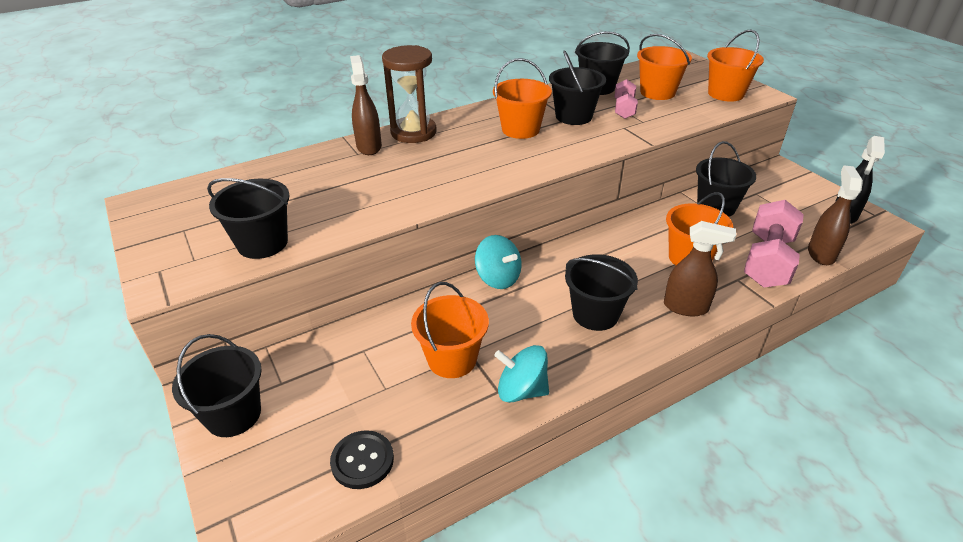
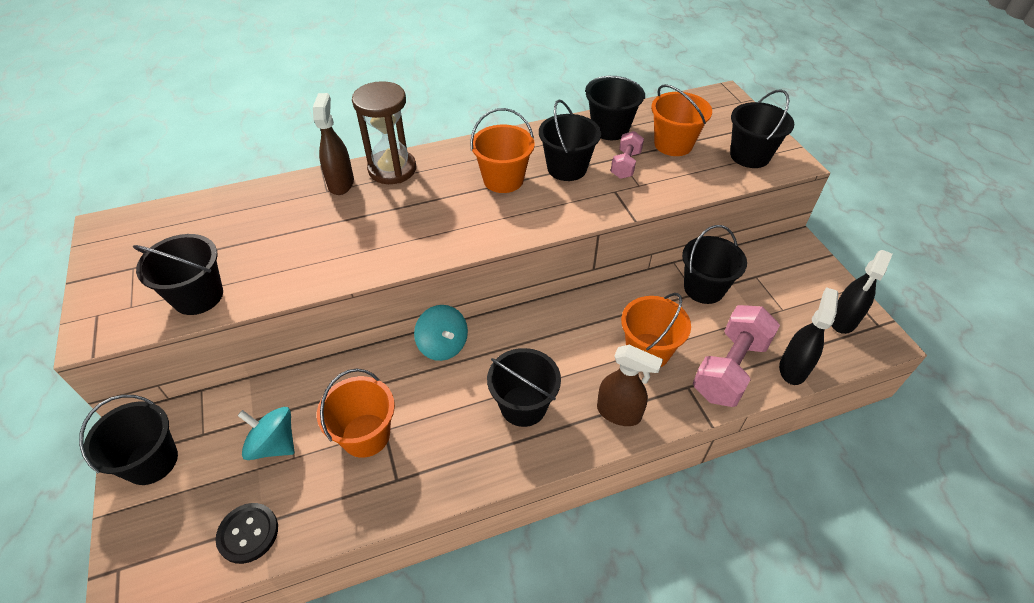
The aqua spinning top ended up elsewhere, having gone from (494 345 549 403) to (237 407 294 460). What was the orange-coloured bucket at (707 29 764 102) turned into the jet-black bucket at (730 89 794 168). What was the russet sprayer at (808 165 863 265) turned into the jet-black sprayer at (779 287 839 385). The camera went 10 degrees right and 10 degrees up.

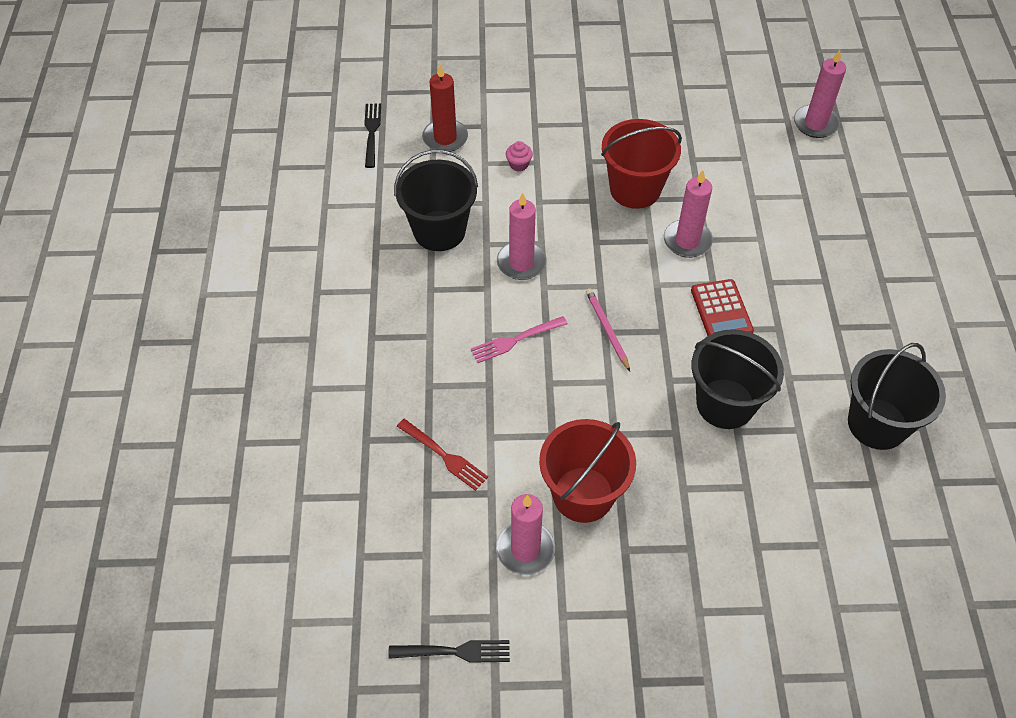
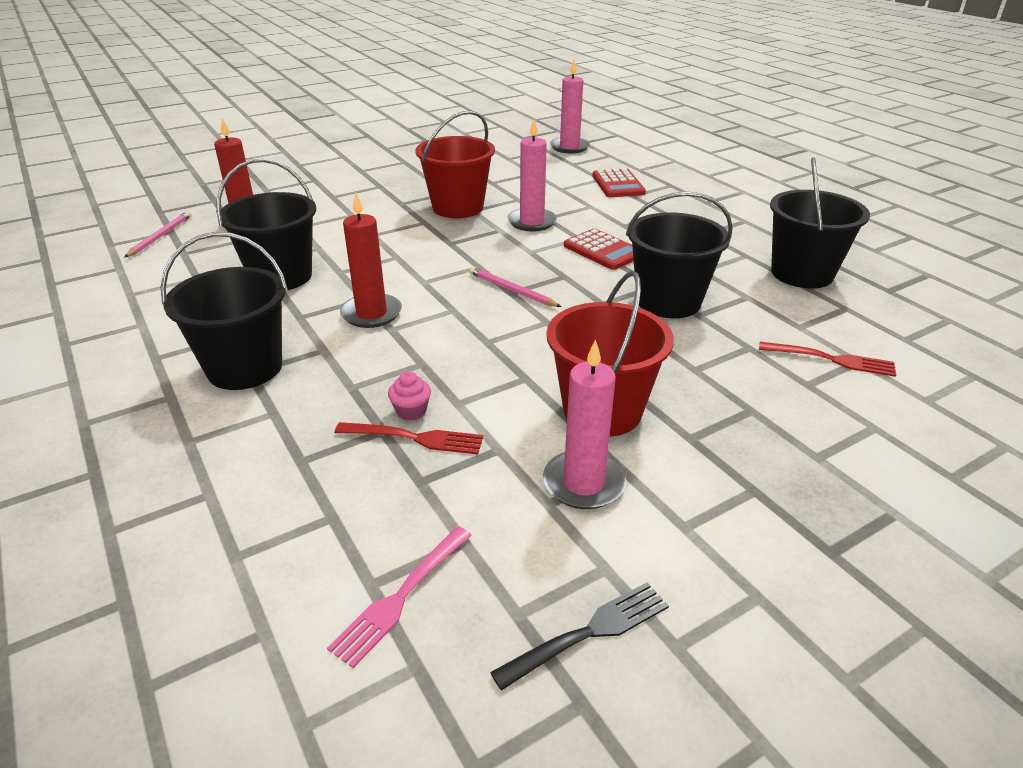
Where the jet-black dinner fork stood at (364 103 381 168), the rose-pink pencil came to stand at (124 211 191 258). The second view gained the jet-black bucket at (161 232 288 390). The rose-pink dinner fork ended up elsewhere, having gone from (471 316 568 363) to (327 527 471 668). The second view gained the scarlet wax candle at (340 193 402 328). The rose-pink cupcake ended up elsewhere, having gone from (506 141 533 171) to (388 371 431 421). The second view gained the scarlet calculator at (593 169 646 197). The second view gained the scarlet dinner fork at (759 342 896 377). The second view lost the rose-pink wax candle at (497 193 547 280). The camera went 30 degrees left and 20 degrees down.

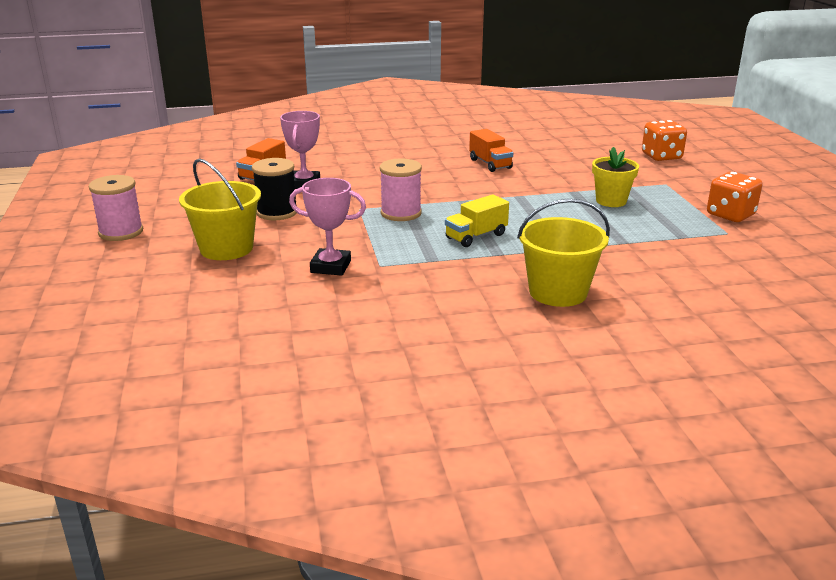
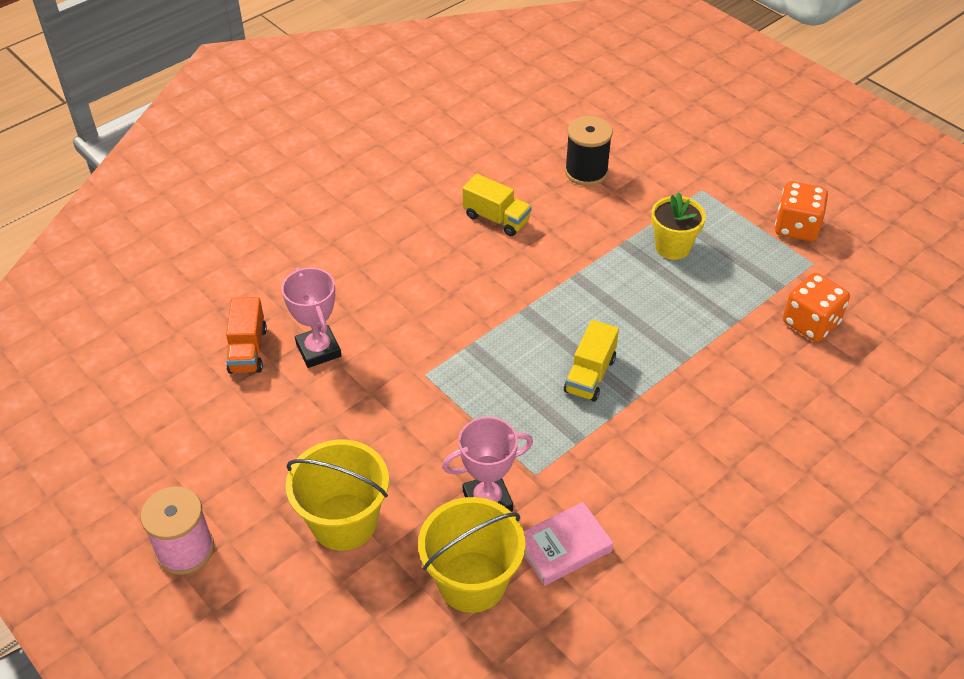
The bright yellow bucket ended up elsewhere, having gone from (517 199 610 307) to (418 497 526 613). What was the orange-coloured lorry at (469 129 513 172) turned into the bright yellow lorry at (463 174 532 236). The second view gained the rose-pink book at (524 502 613 586). The jet-black reel of thread ended up elsewhere, having gone from (252 158 297 220) to (565 116 613 186). The orange-coloured dice ended up elsewhere, having gone from (642 120 687 161) to (783 273 850 342). The second view lost the rose-pink reel of thread at (380 159 422 221). The camera went 30 degrees left and 20 degrees up.

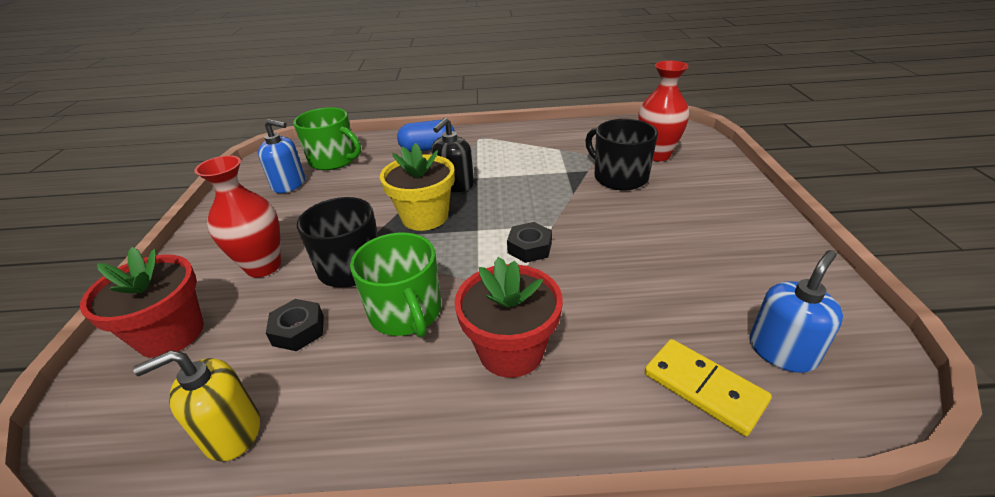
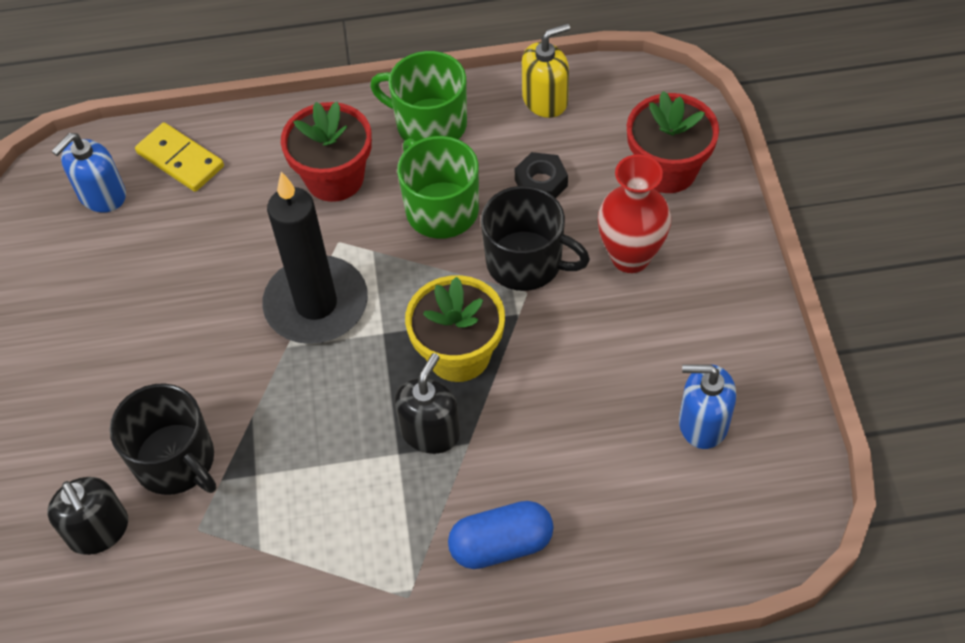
Where the scarlet vase stood at (638 61 689 161), the jet-black soap dispenser came to stand at (47 477 128 555). Where the jet-black nut stood at (507 222 552 263), the jet-black wax candle came to stand at (262 172 368 344). The emerald coffee mug ended up elsewhere, having gone from (293 107 361 170) to (370 51 467 141). The camera went 175 degrees right and 20 degrees up.

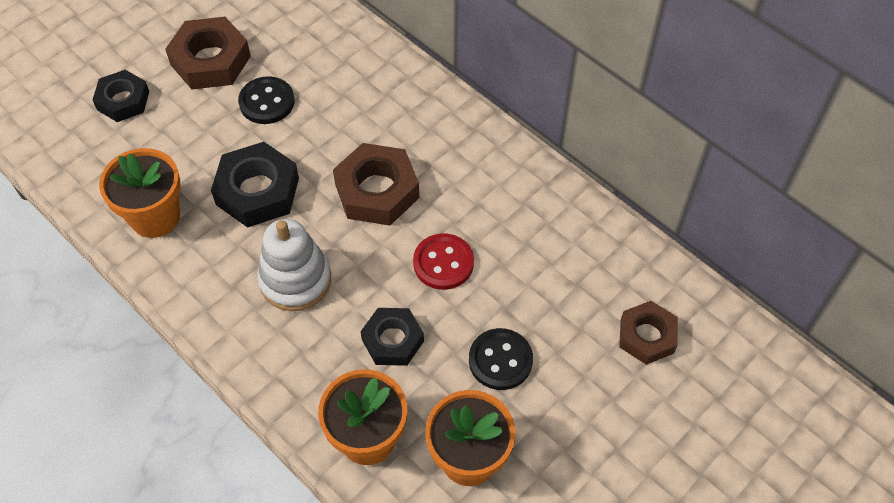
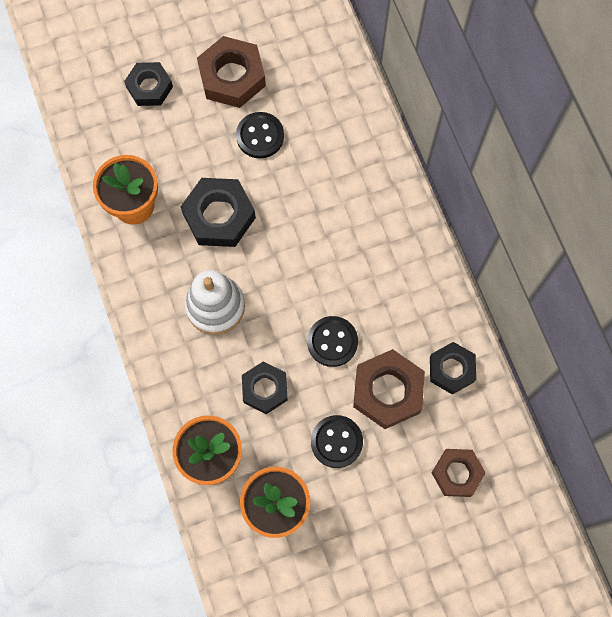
What was the scarlet shirt button at (413 233 474 290) turned into the jet-black shirt button at (307 316 358 367). The russet nut ended up elsewhere, having gone from (333 143 420 226) to (353 349 425 429). The second view gained the jet-black nut at (430 342 476 395). The camera went 25 degrees right and 15 degrees up.

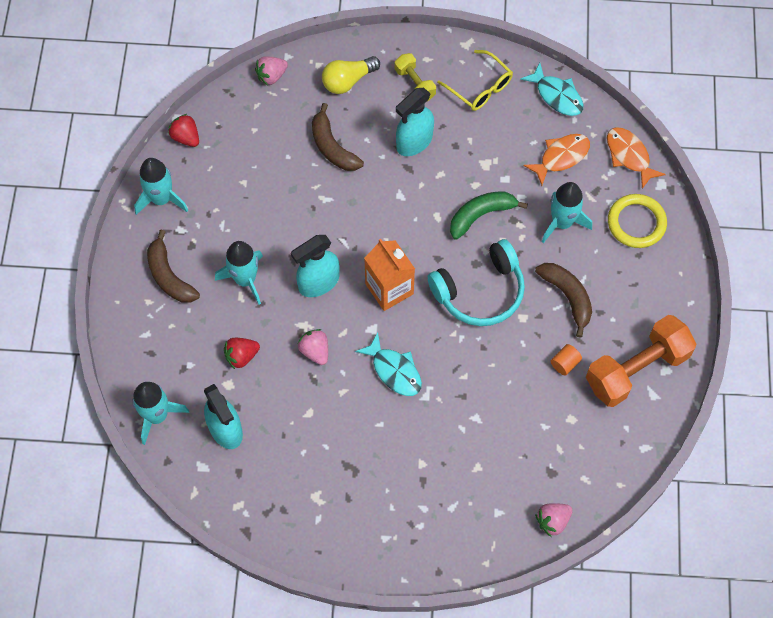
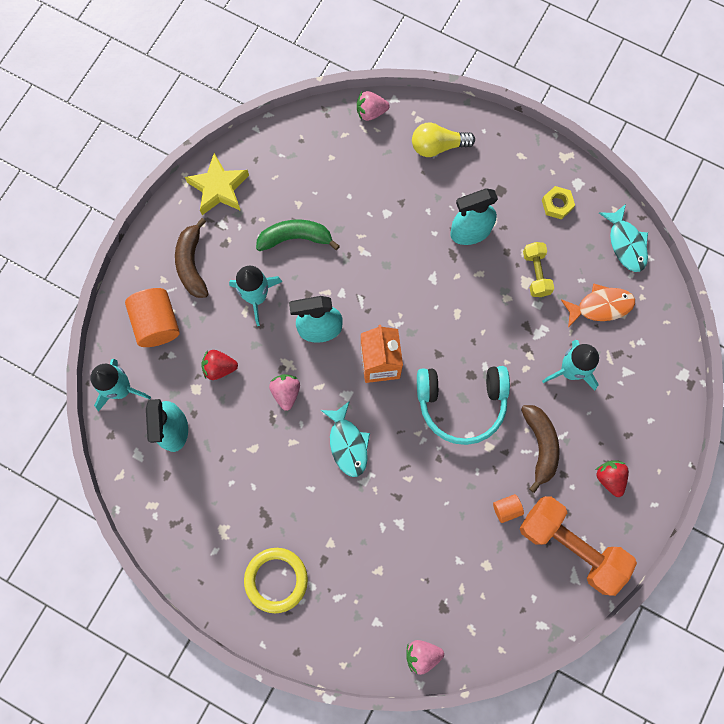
The second view gained the orange-coloured cylinder at (125 288 180 347). Where the aqua rocket stood at (134 158 188 215), the bright yellow star came to stand at (185 153 249 215). The bright yellow hoop ended up elsewhere, having gone from (608 194 667 248) to (244 548 308 613). The emerald banana fruit ended up elsewhere, having gone from (450 192 528 240) to (256 219 340 251). The orange-coloured dumbbell at (586 315 696 407) ended up facing another way, 45 degrees clockwise from before. The bright yellow dumbbell ended up elsewhere, having gone from (395 53 436 101) to (523 242 554 297). Where the bright yellow glasses stood at (437 50 513 111), the bright yellow nut came to stand at (542 186 575 219). The scarlet toy strawberry ended up elsewhere, having gone from (168 114 199 147) to (596 460 629 497). The second view lost the russet banana fruit at (312 103 364 171). The second view lost the orange-coloured fish figure at (607 127 666 189). The camera went 25 degrees right and 10 degrees up.

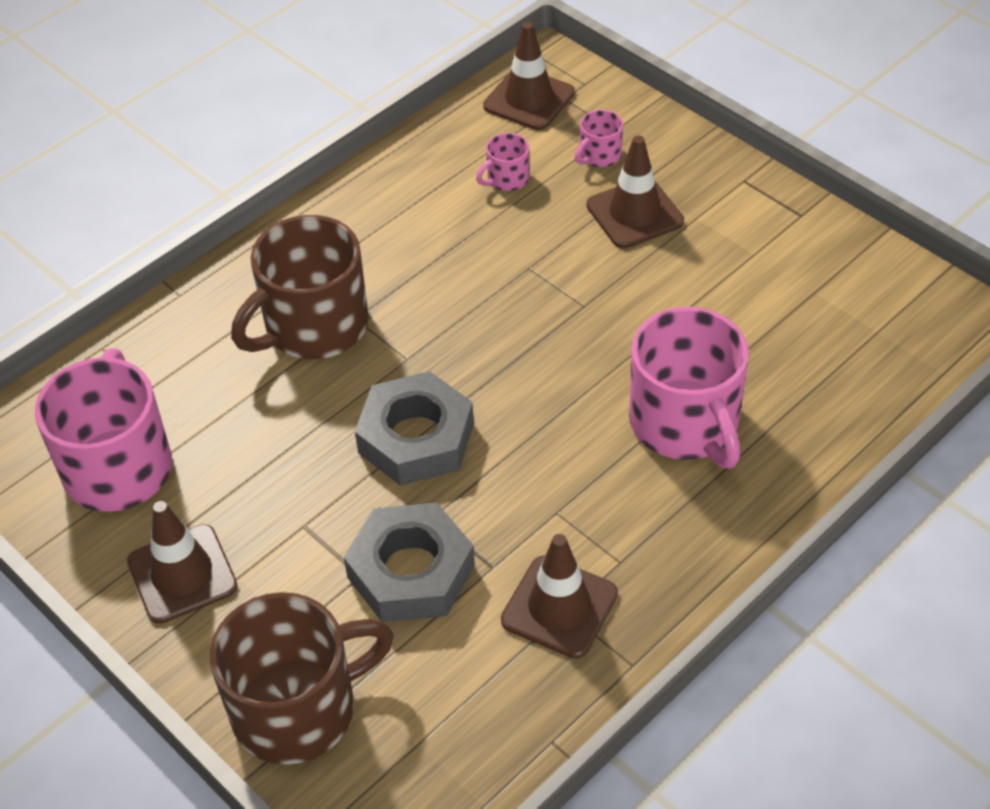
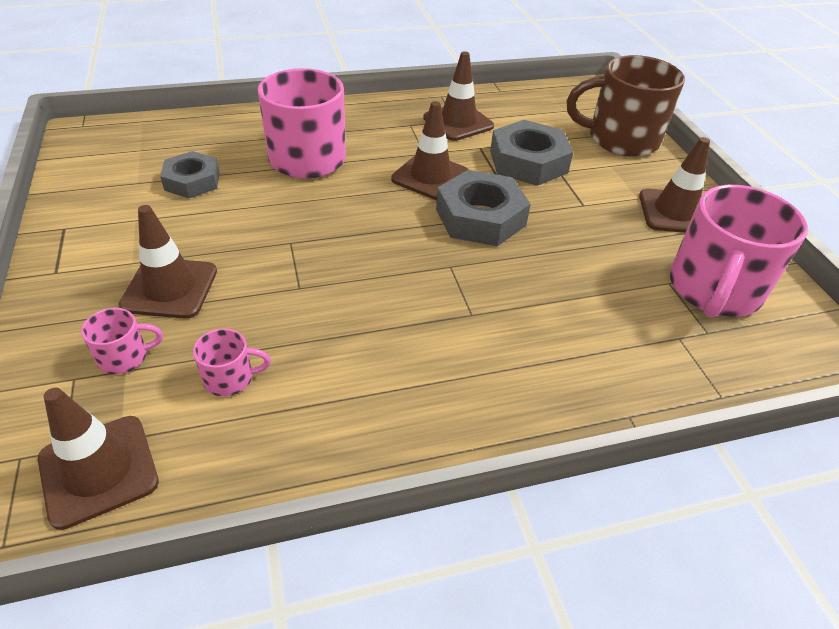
The second view gained the gray nut at (160 151 220 198). The second view gained the russet traffic cone at (391 101 469 200). The second view lost the russet coffee mug at (231 215 369 359). The camera went 155 degrees left and 5 degrees down.

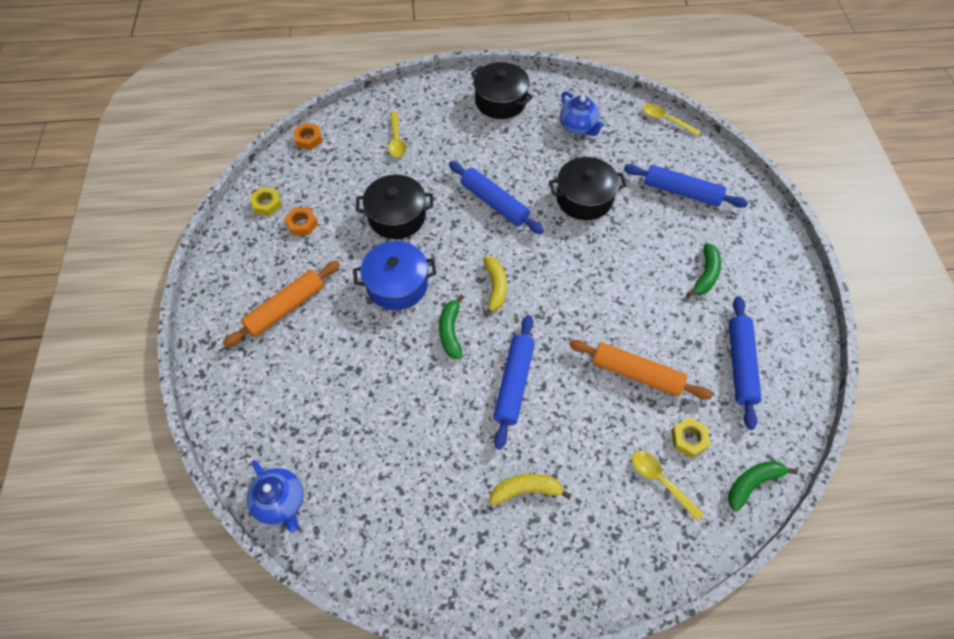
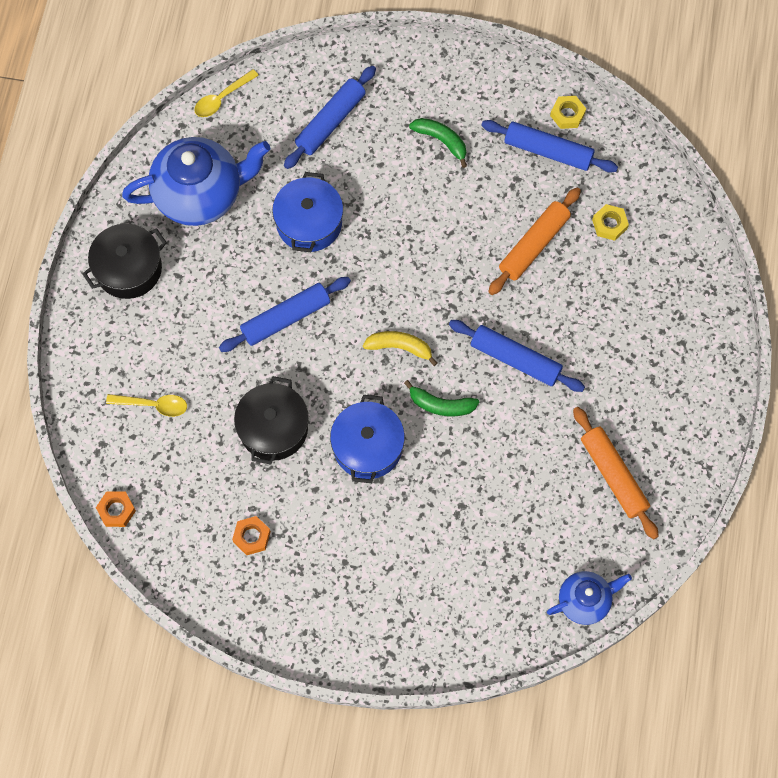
The size of the cobalt china teapot at (560 91 604 136) changed by a factor of 1.85. What was the jet-black cooking pot at (549 157 627 220) turned into the cobalt cooking pot at (272 172 343 252). The bright yellow nut ended up elsewhere, having gone from (250 187 282 216) to (550 96 586 129). The orange-coloured dough roller ended up elsewhere, having gone from (222 261 340 348) to (573 407 659 539). The second view lost the bright yellow banana fruit at (489 474 571 505). The second view lost the bright yellow spoon at (632 451 704 521). The second view lost the emerald banana fruit at (728 461 798 511). The camera went 75 degrees left and 10 degrees up.

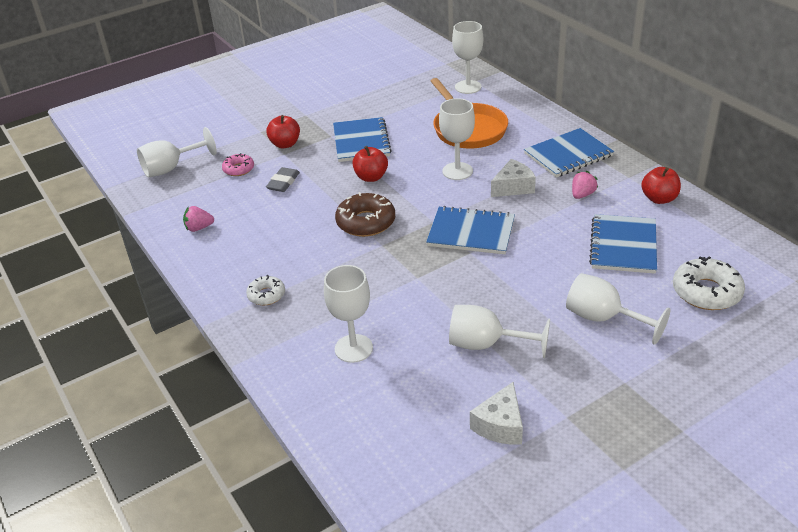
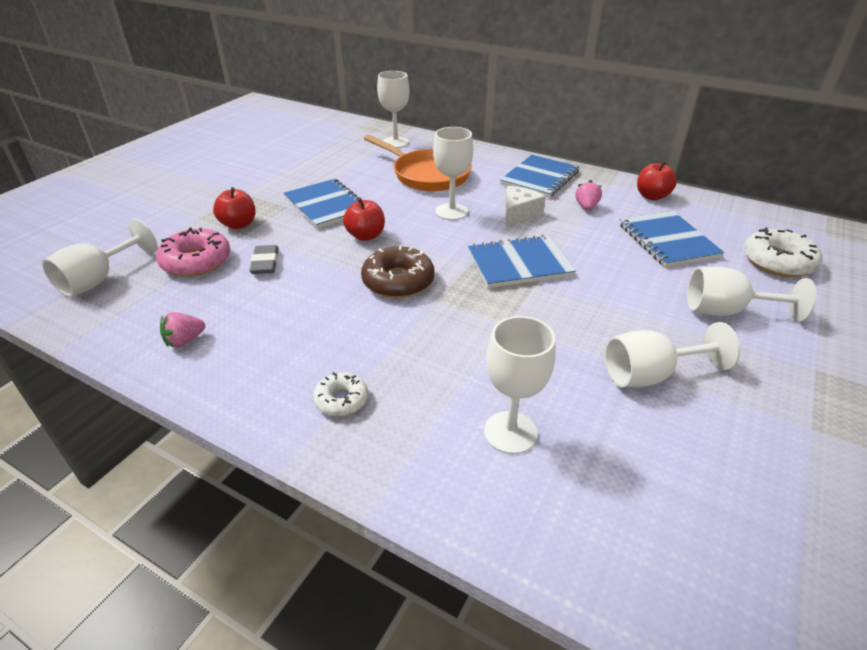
The size of the rose-pink glazed donut at (222 153 254 176) changed by a factor of 1.70. The second view lost the white cheese at (470 382 523 445). The camera went 30 degrees left and 0 degrees up.

